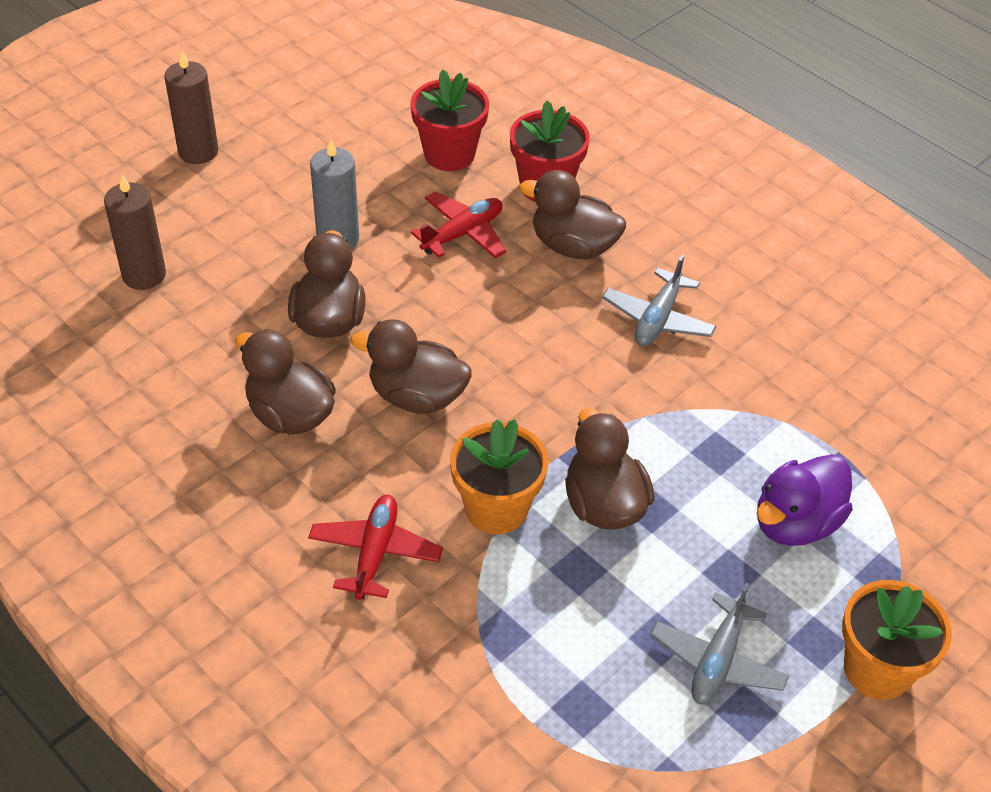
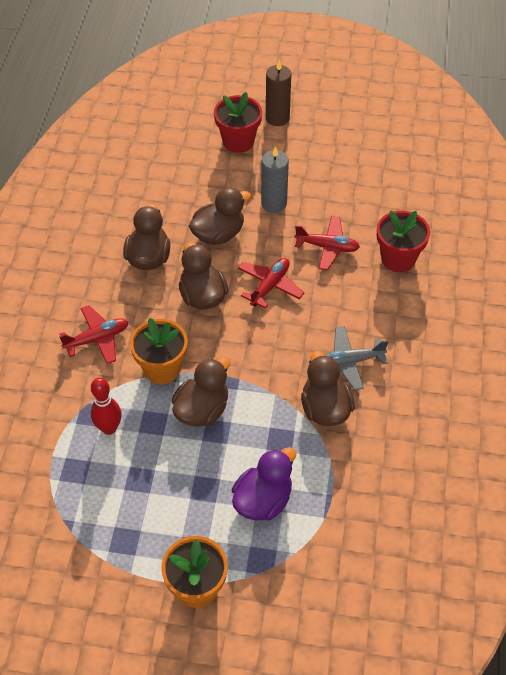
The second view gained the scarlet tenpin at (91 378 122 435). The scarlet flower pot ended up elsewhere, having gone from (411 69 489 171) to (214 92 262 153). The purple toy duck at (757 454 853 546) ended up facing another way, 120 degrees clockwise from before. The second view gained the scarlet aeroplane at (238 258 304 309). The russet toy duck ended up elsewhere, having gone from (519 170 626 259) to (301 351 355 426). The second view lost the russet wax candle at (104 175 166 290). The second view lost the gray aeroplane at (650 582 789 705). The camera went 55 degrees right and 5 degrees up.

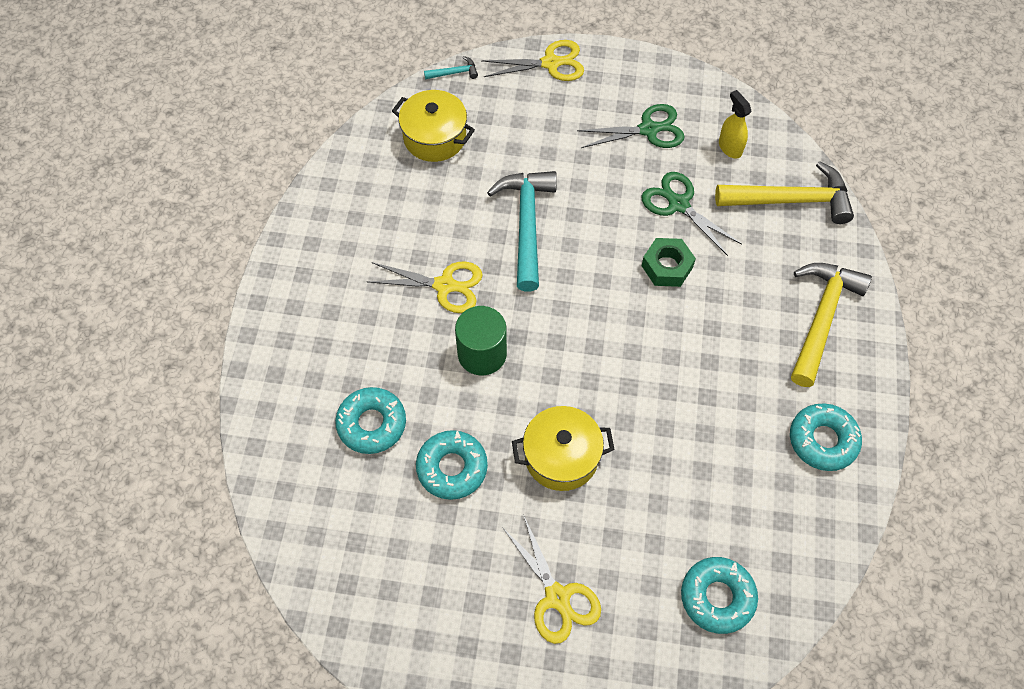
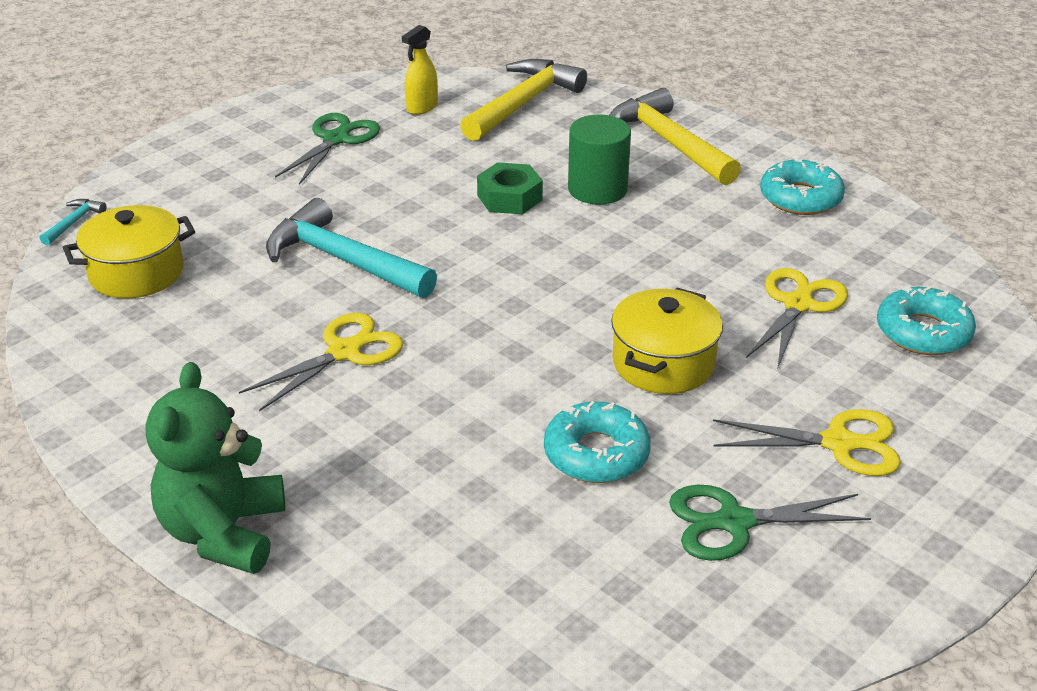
The second view gained the emerald teddy bear at (146 362 285 574). The bright yellow sprayer at (719 90 751 159) ended up facing another way, 60 degrees counterclockwise from before. The emerald cylinder ended up elsewhere, having gone from (455 306 507 375) to (568 115 631 205). The emerald pair of scissors ended up elsewhere, having gone from (641 172 742 256) to (669 485 871 561). The bright yellow pair of scissors ended up elsewhere, having gone from (481 40 584 81) to (746 268 848 367). The second view lost the aqua glazed donut at (335 387 406 454). The camera went 55 degrees left and 25 degrees down.

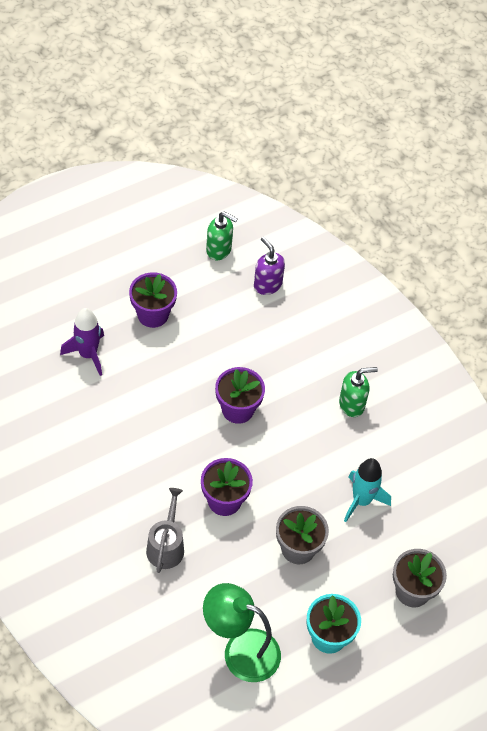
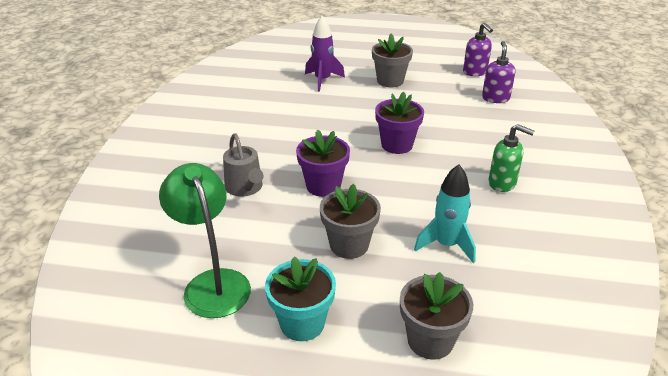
The gray sprinkling can at (146 488 184 573) ended up facing another way, 105 degrees clockwise from before. What was the purple flower pot at (129 273 177 328) turned into the gray flower pot at (372 34 413 87). What was the emerald soap dispenser at (206 212 238 260) turned into the purple soap dispenser at (463 23 493 76). The camera went 45 degrees right and 20 degrees down.

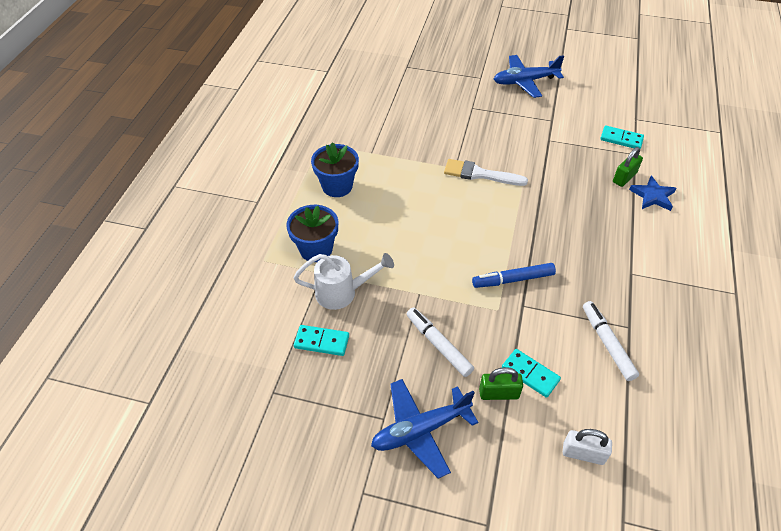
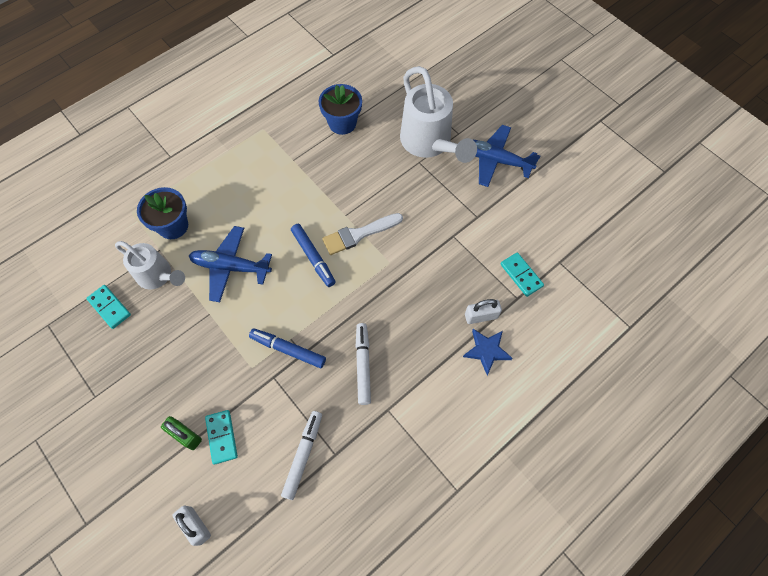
The cobalt aeroplane ended up elsewhere, having gone from (371 379 478 479) to (189 226 272 302). The second view gained the cobalt felt pen at (291 224 336 287). The cobalt flower pot ended up elsewhere, having gone from (311 142 359 197) to (319 84 362 135). The white paint brush at (444 159 528 186) ended up facing another way, 75 degrees counterclockwise from before. The white felt pen ended up elsewhere, having gone from (407 307 474 377) to (356 323 371 405). The second view gained the white sprinkling can at (400 66 477 163). What was the emerald small lock at (613 147 643 187) turned into the white small lock at (465 299 502 324). The camera went 35 degrees right and 15 degrees up.

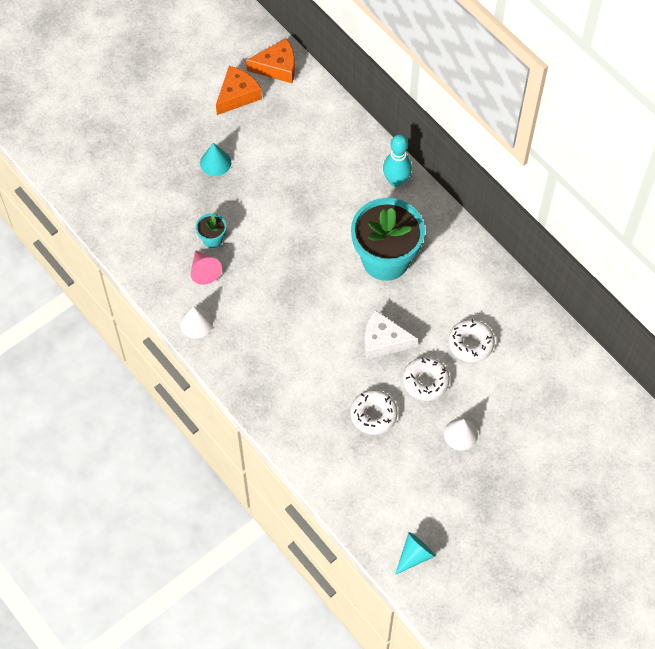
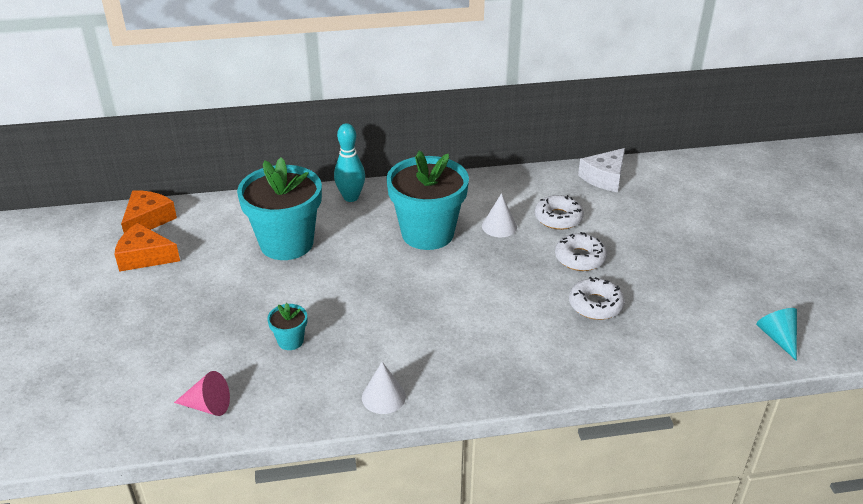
The orange-coloured cheese at (216 66 262 115) ended up facing another way, 60 degrees counterclockwise from before. The rose-pink cone ended up elsewhere, having gone from (191 250 222 285) to (174 371 230 416). The second view gained the aqua flower pot at (237 157 322 260). The white cone ended up elsewhere, having gone from (444 419 478 450) to (482 193 517 237). The white cheese ended up elsewhere, having gone from (364 310 418 360) to (578 148 625 192). The second view lost the aqua cone at (200 143 231 176). The camera went 60 degrees left and 25 degrees down.

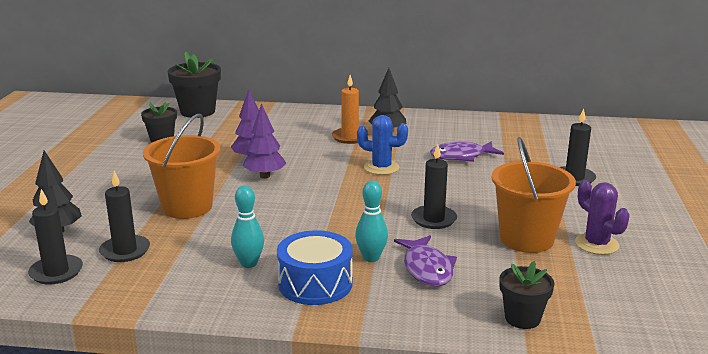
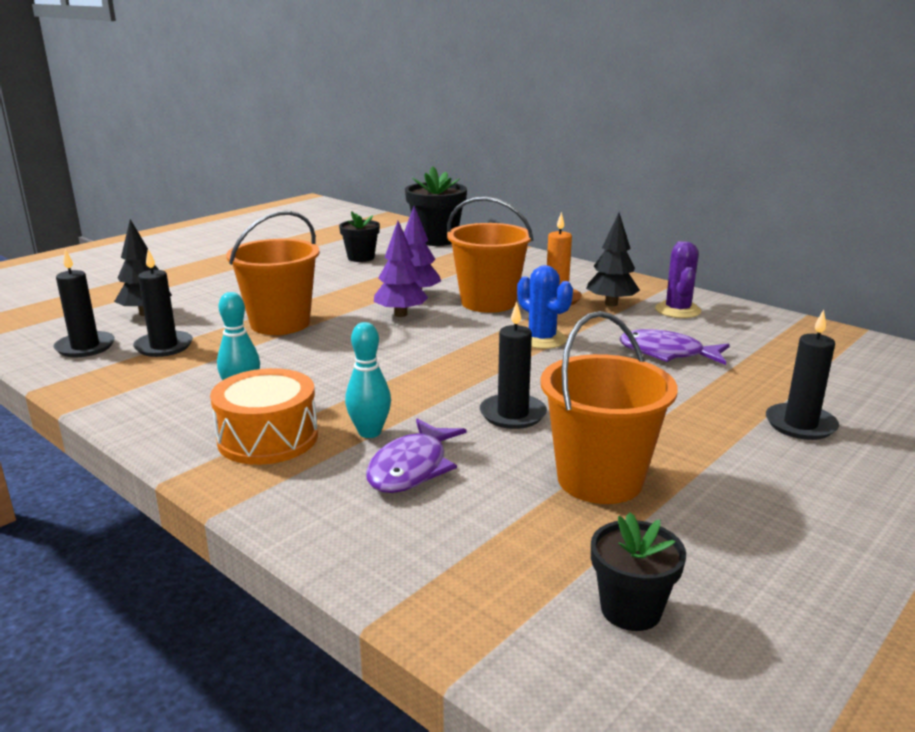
What was the cobalt snare drum at (277 230 353 305) turned into the orange-coloured snare drum at (210 368 318 465). The second view gained the orange-coloured bucket at (447 197 534 313). The jet-black flower pot ended up elsewhere, having gone from (499 261 554 329) to (591 512 686 631). The purple cactus ended up elsewhere, having gone from (575 180 630 255) to (655 241 702 318). The camera went 35 degrees right and 0 degrees up.

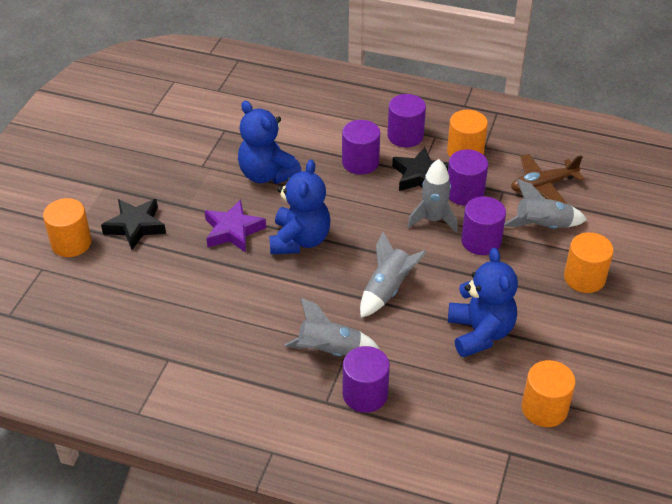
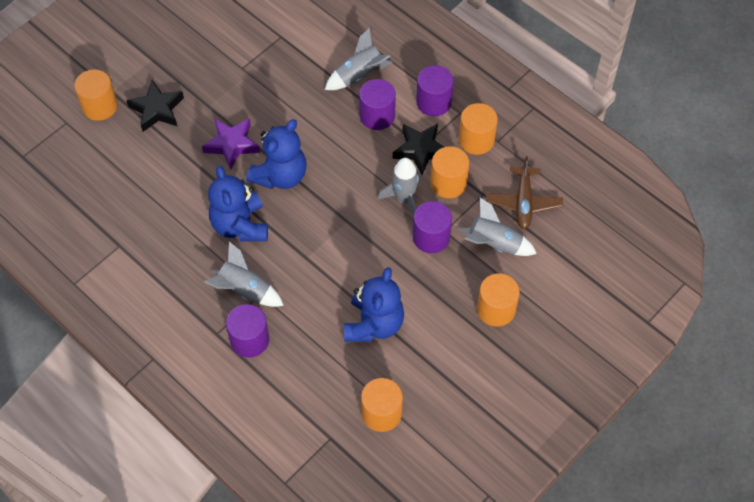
The cobalt teddy bear ended up elsewhere, having gone from (238 101 302 184) to (208 166 268 241). The gray rocket ended up elsewhere, having gone from (360 232 427 318) to (325 28 393 90). What was the purple cylinder at (448 149 488 206) turned into the orange-coloured cylinder at (430 146 469 198). The russet aeroplane at (511 154 584 204) ended up facing another way, 90 degrees counterclockwise from before. The camera went 25 degrees right and 15 degrees up.

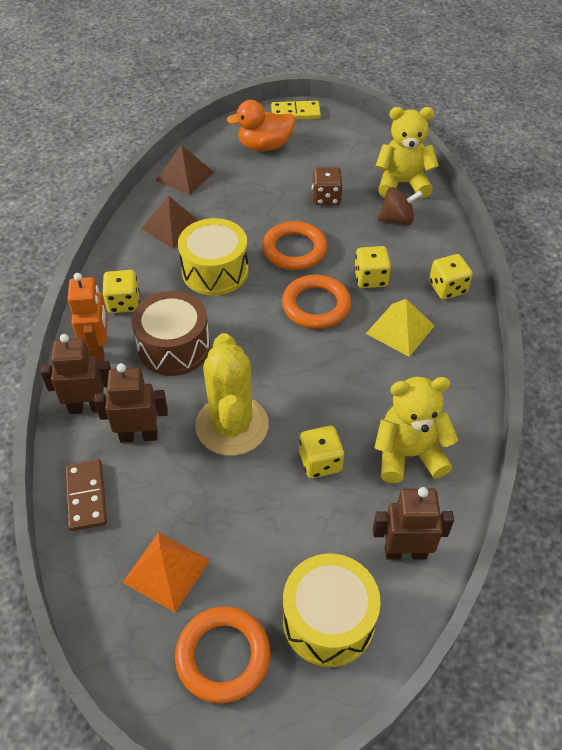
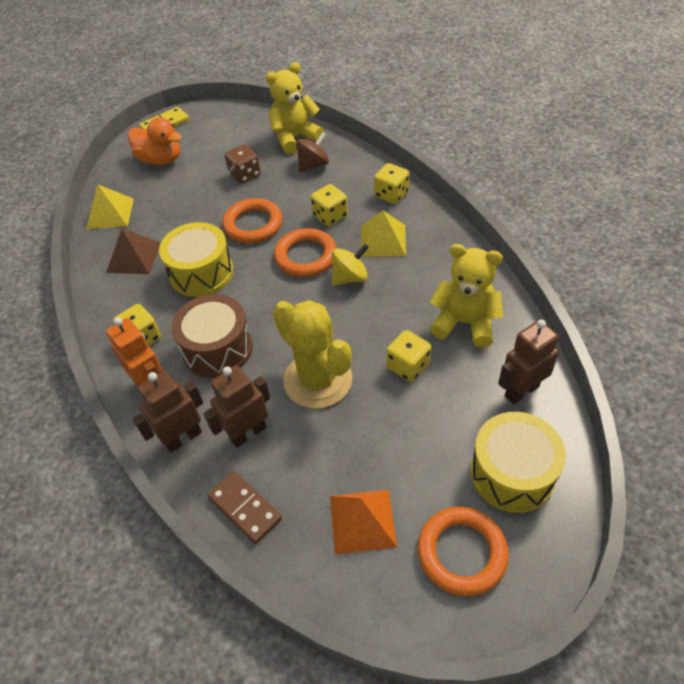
What was the russet pyramid at (155 145 214 195) turned into the bright yellow pyramid at (86 184 134 229). The orange-coloured toy duck at (227 100 295 151) ended up facing another way, 105 degrees counterclockwise from before. The second view gained the bright yellow spinning top at (332 244 369 285). The bright yellow teddy bear at (374 377 458 483) ended up facing another way, 60 degrees clockwise from before. The camera went 30 degrees left and 0 degrees up.

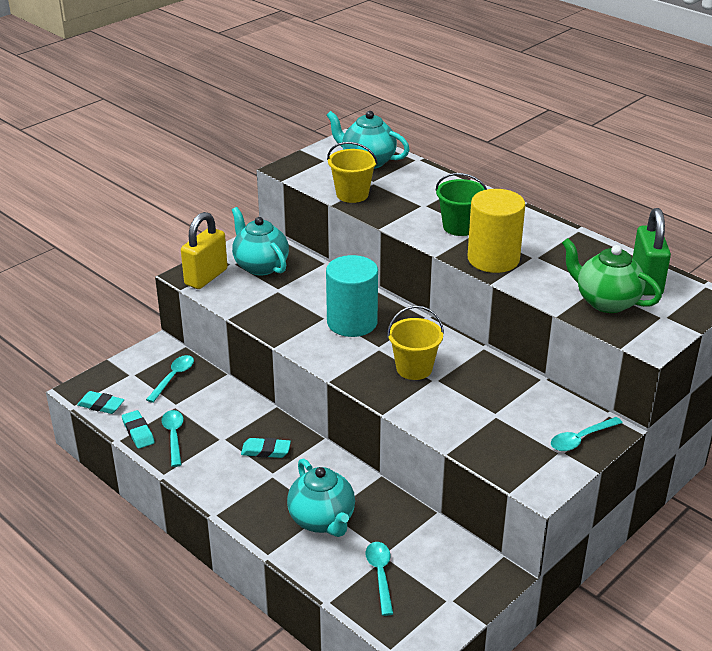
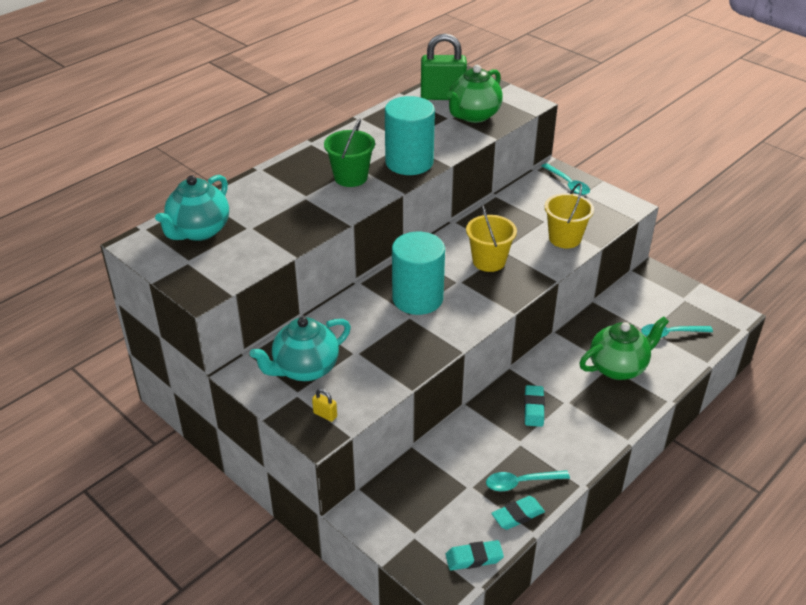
The size of the bright yellow small lock at (181 212 228 289) changed by a factor of 0.41. What was the bright yellow cylinder at (467 189 525 273) turned into the aqua cylinder at (385 96 435 175). The aqua gum eraser at (77 391 124 414) ended up facing another way, 60 degrees clockwise from before. The bright yellow bucket ended up elsewhere, having gone from (327 142 378 203) to (544 183 594 249). What was the aqua china teapot at (287 458 355 537) turned into the emerald china teapot at (579 316 669 380). The second view lost the aqua spoon at (146 355 194 403). The camera went 90 degrees left and 5 degrees up.

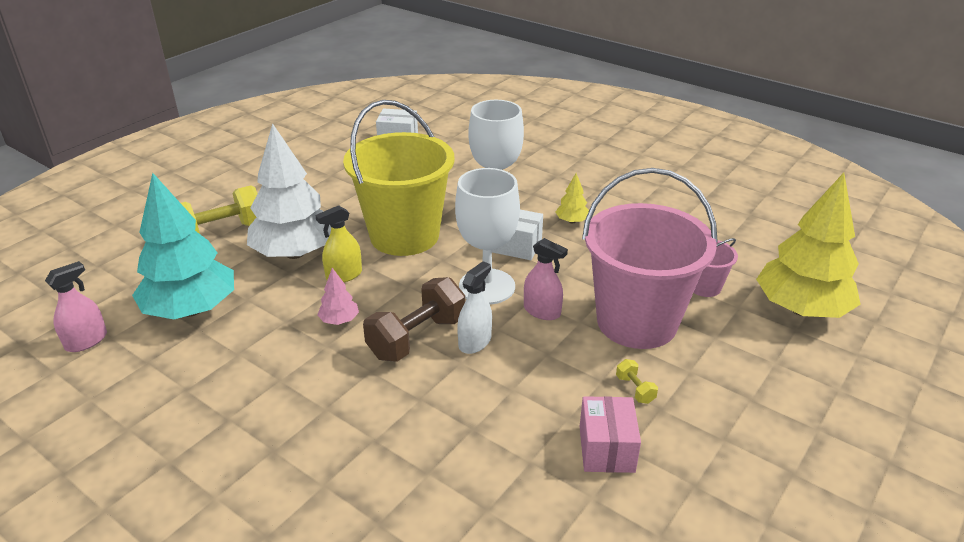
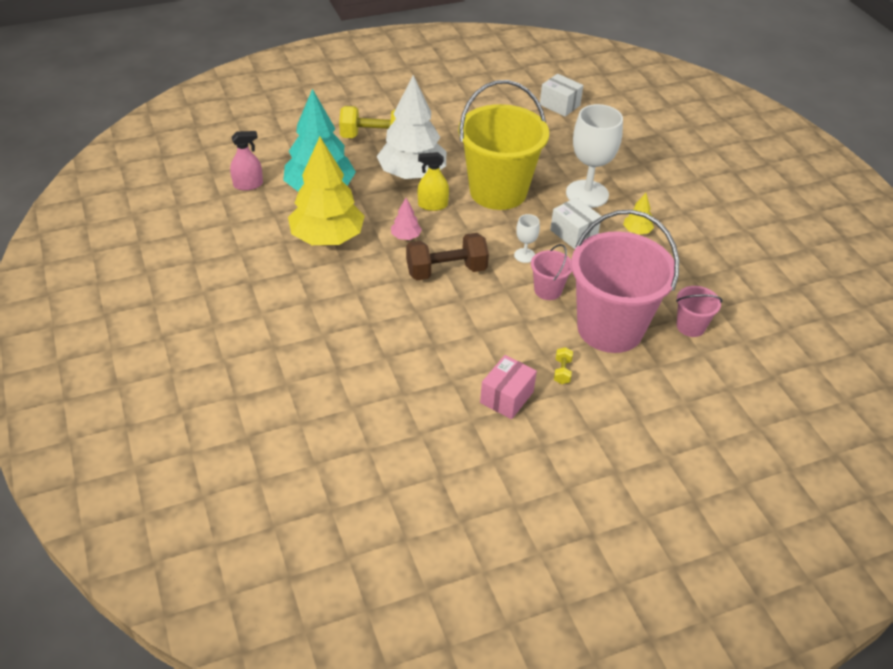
The bright yellow toy tree ended up elsewhere, having gone from (756 173 861 318) to (288 137 365 245). The size of the white goblet at (455 168 520 304) changed by a factor of 0.46. Where the rose-pink sprayer stood at (524 238 568 320), the rose-pink bucket came to stand at (531 244 572 300). The second view lost the white sprayer at (457 261 492 354). The camera went 30 degrees right and 10 degrees up.

